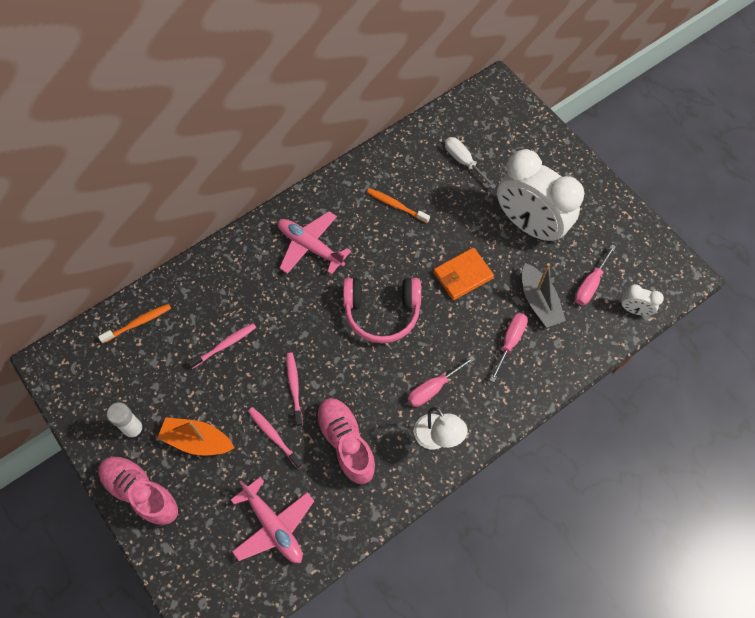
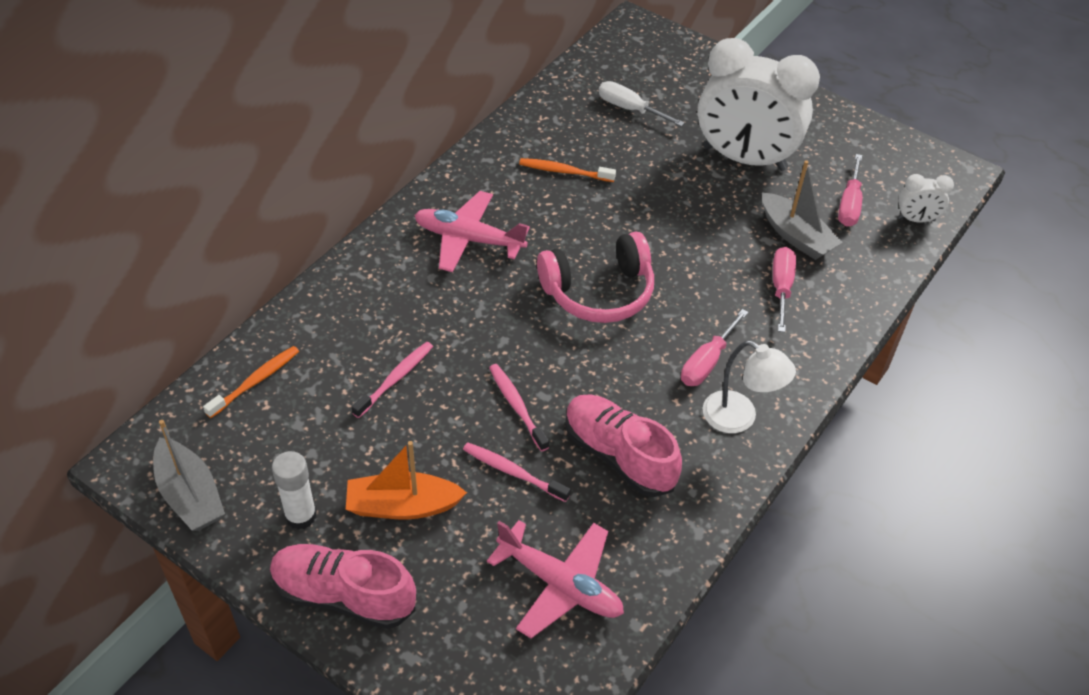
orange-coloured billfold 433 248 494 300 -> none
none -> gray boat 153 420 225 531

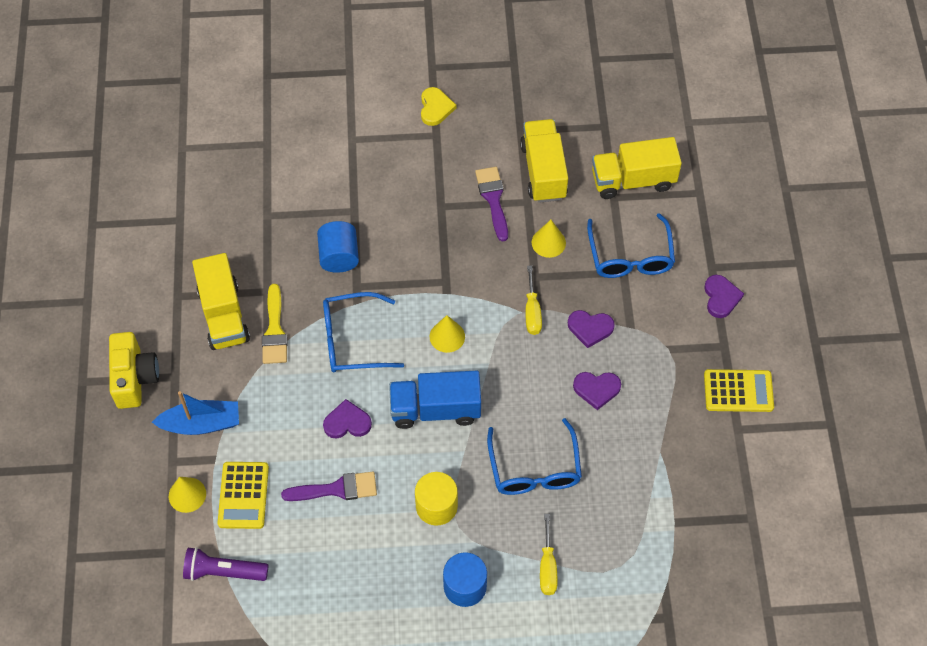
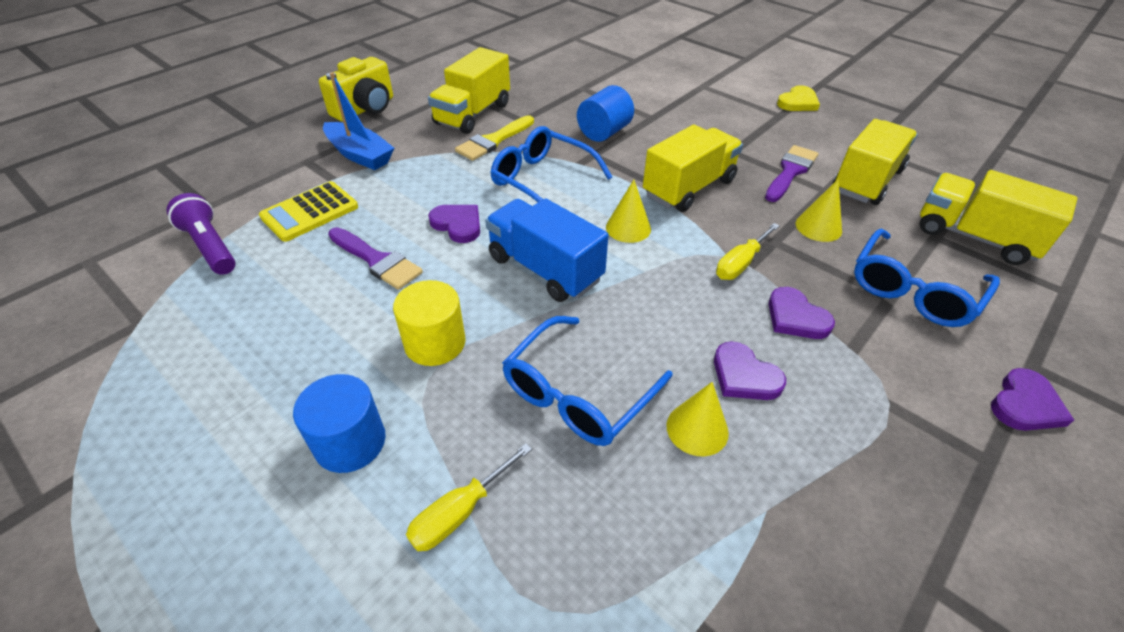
yellow pocket calculator 704 369 774 412 -> none
none -> yellow toy truck 643 125 743 212
yellow cone 169 477 206 513 -> yellow cone 666 382 729 456, relocated

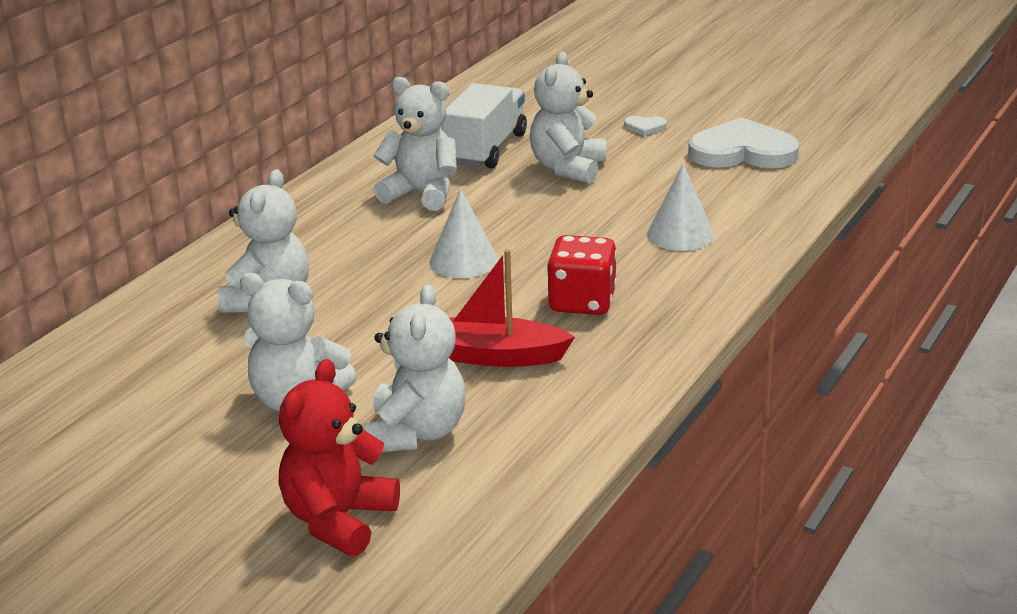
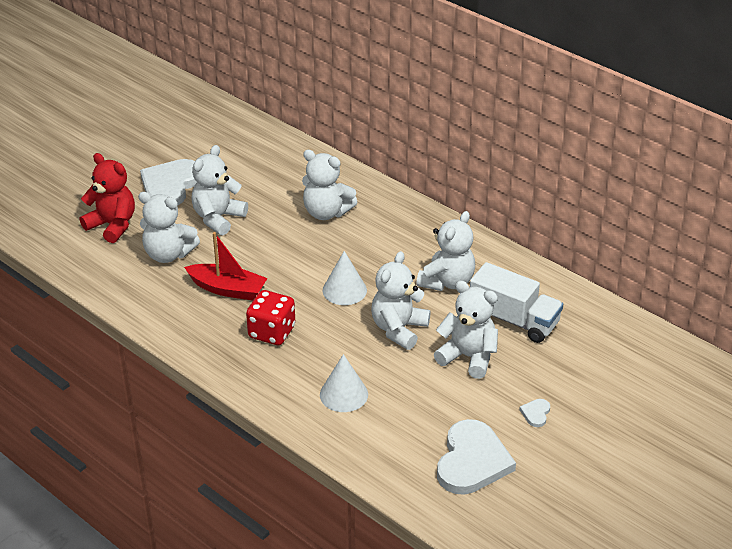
none -> snow-white love heart 140 159 197 205
none -> snow-white teddy 371 251 431 350
scarlet boat 449 249 575 367 -> scarlet boat 184 232 268 301, 90 degrees clockwise

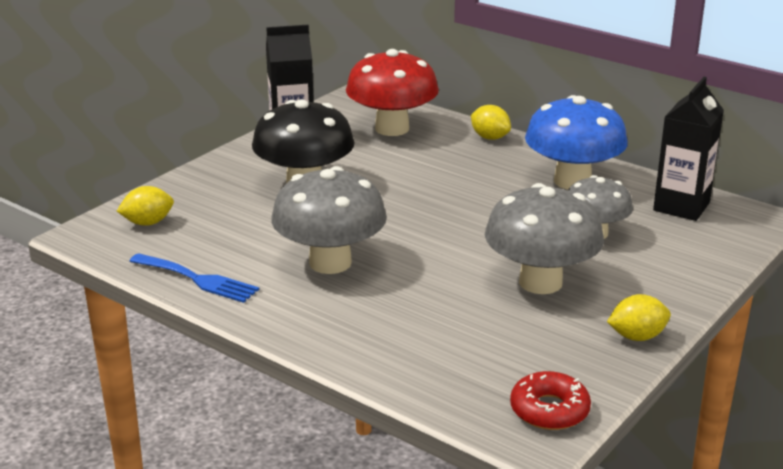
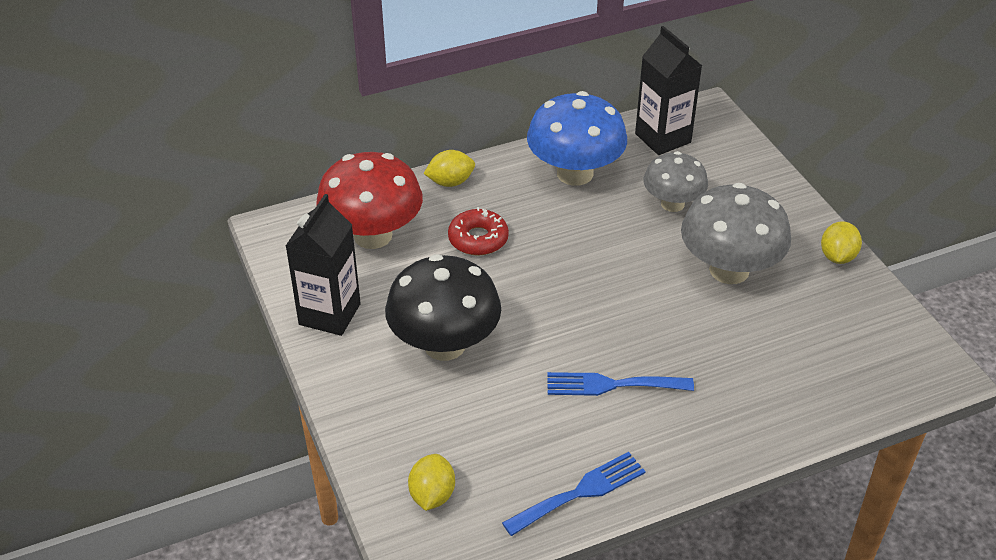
scarlet doughnut 510 371 591 430 -> scarlet doughnut 448 207 509 256, relocated
gray toadstool 271 166 387 274 -> royal blue table fork 547 372 694 396

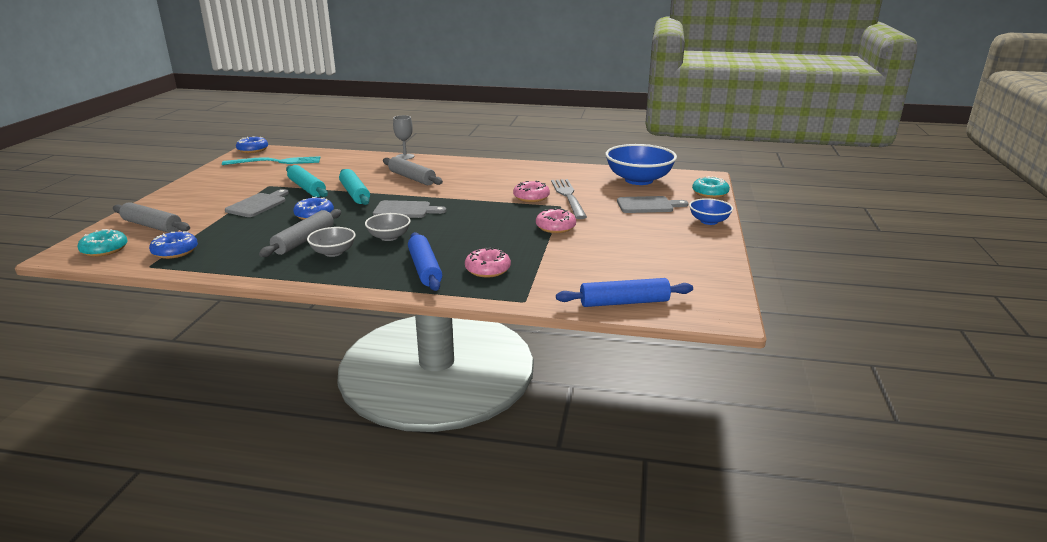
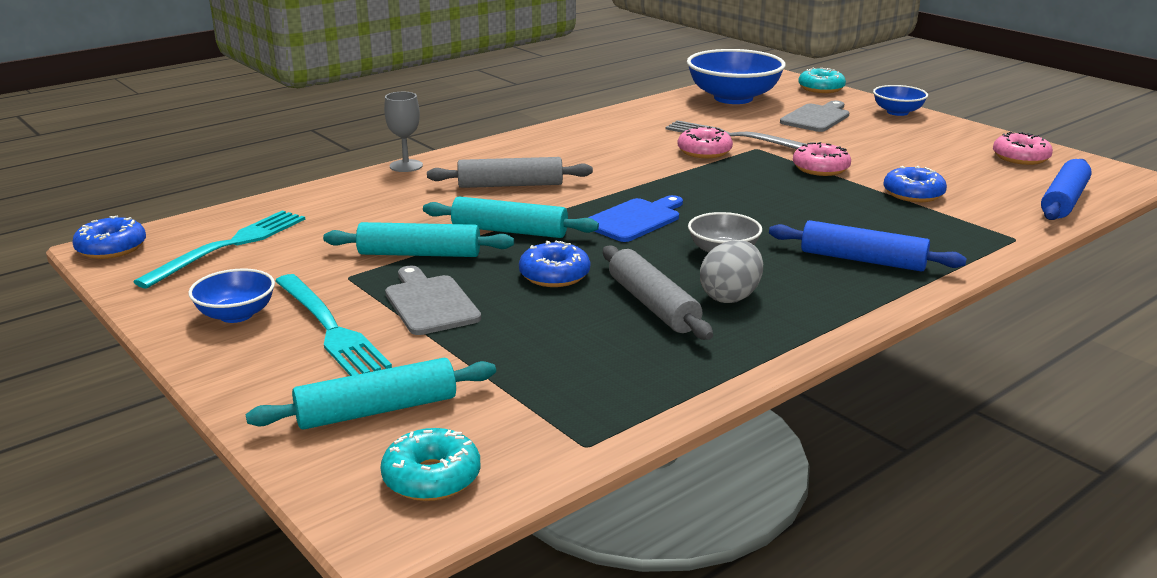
none -> royal blue serving bowl 188 269 275 323
none -> teal table fork 275 274 392 376
royal blue doughnut 149 231 198 259 -> royal blue doughnut 884 166 947 202, relocated
rosy doughnut 465 247 511 278 -> rosy doughnut 993 132 1053 165, relocated
gray serving bowl 307 227 356 257 -> gray egg shape 700 240 763 303
gray dough roller 113 202 190 233 -> teal dough roller 246 358 496 430
gray cutting board 373 200 446 218 -> royal blue cutting board 588 195 683 242

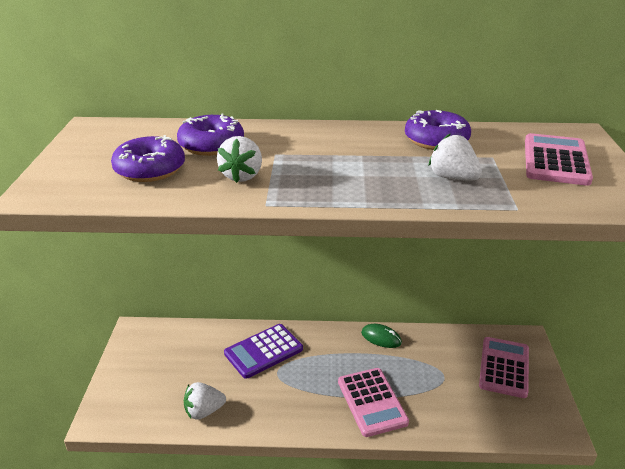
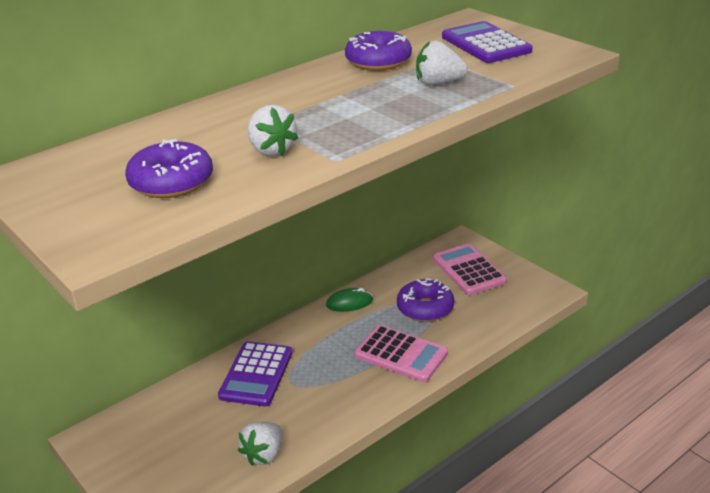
violet doughnut 177 114 244 156 -> violet doughnut 397 278 454 322, relocated
rosy pocket calculator 525 133 593 186 -> violet pocket calculator 442 21 533 63

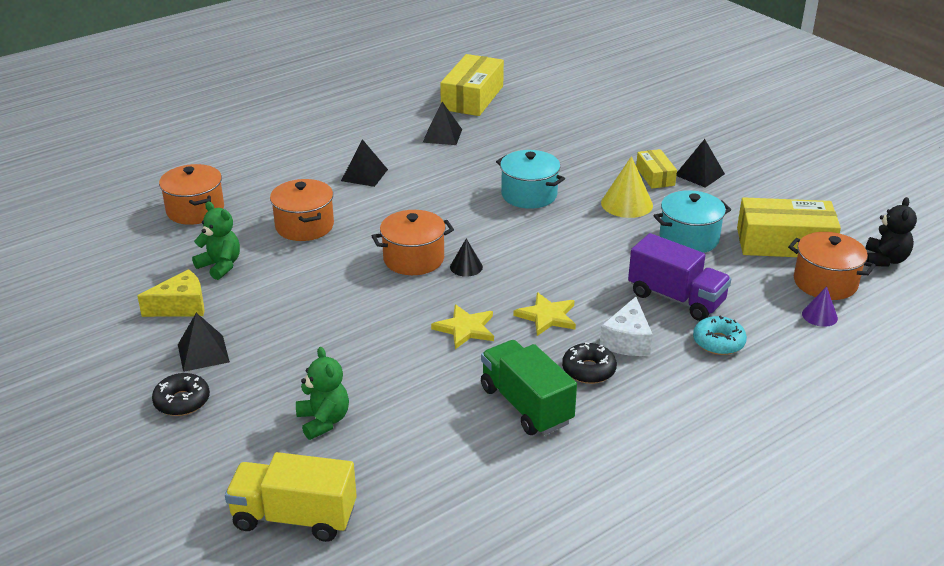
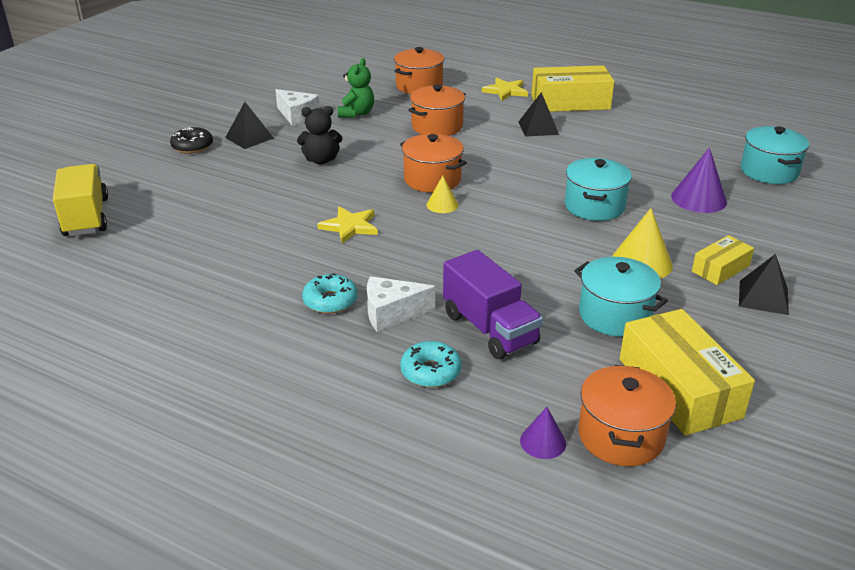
emerald teddy 296 347 349 440 -> none
black pyramid shape 423 102 462 145 -> none
emerald toy truck 481 340 577 435 -> none
none -> violet cone 671 148 727 213
none -> teal cooking pot 740 126 809 184
yellow box 440 54 504 116 -> yellow box 531 65 615 112, relocated
yellow star 513 292 576 336 -> yellow star 482 78 528 101, relocated
black teddy 865 197 917 267 -> black teddy 297 106 342 165, relocated
yellow piece of cheese 137 269 205 317 -> snow-white piece of cheese 275 89 320 126
black cone 450 238 483 277 -> yellow cone 427 176 458 213
black doughnut 562 342 617 384 -> teal doughnut 302 273 357 314
violet toy truck 628 233 731 321 -> violet toy truck 443 250 543 359, 45 degrees counterclockwise

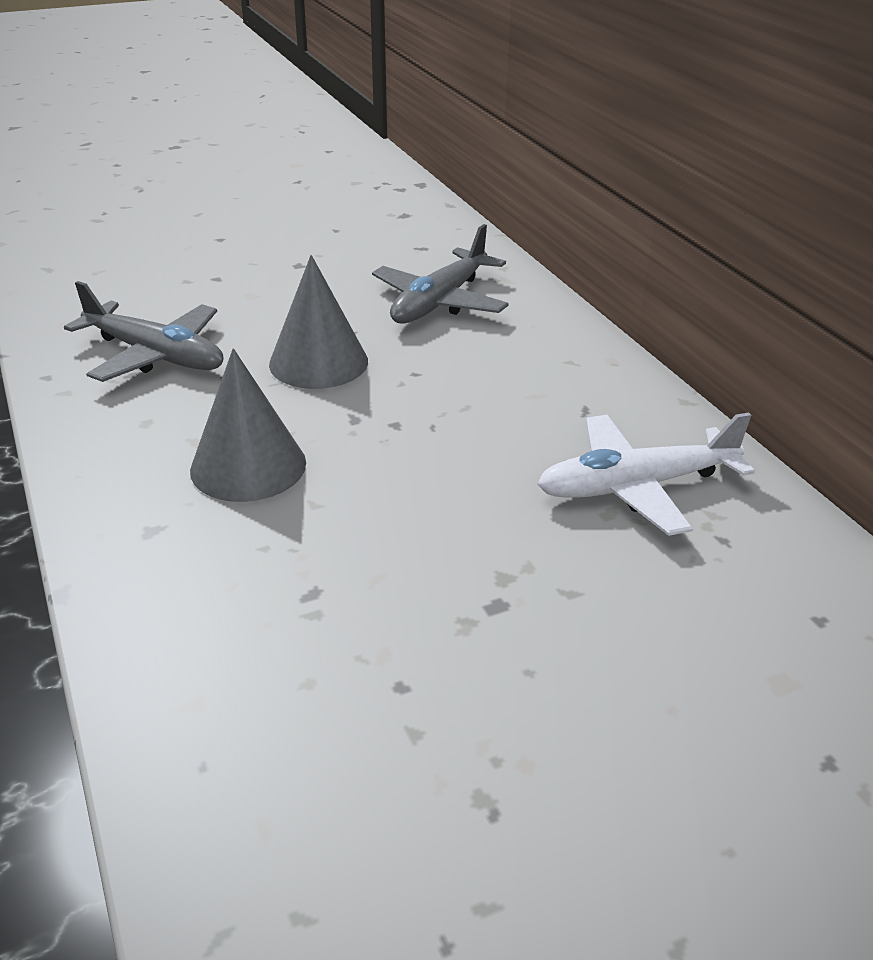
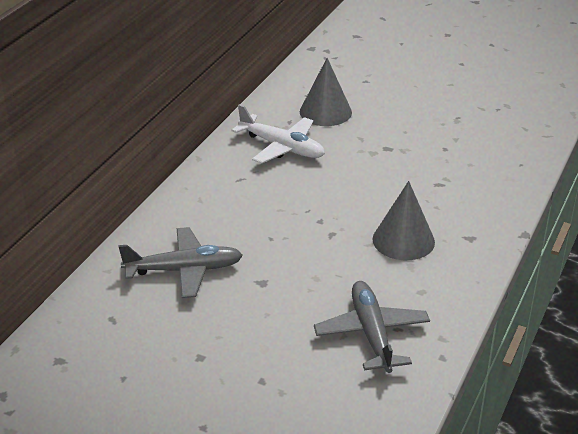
gray cone 269 255 368 389 -> gray cone 300 58 352 126, relocated

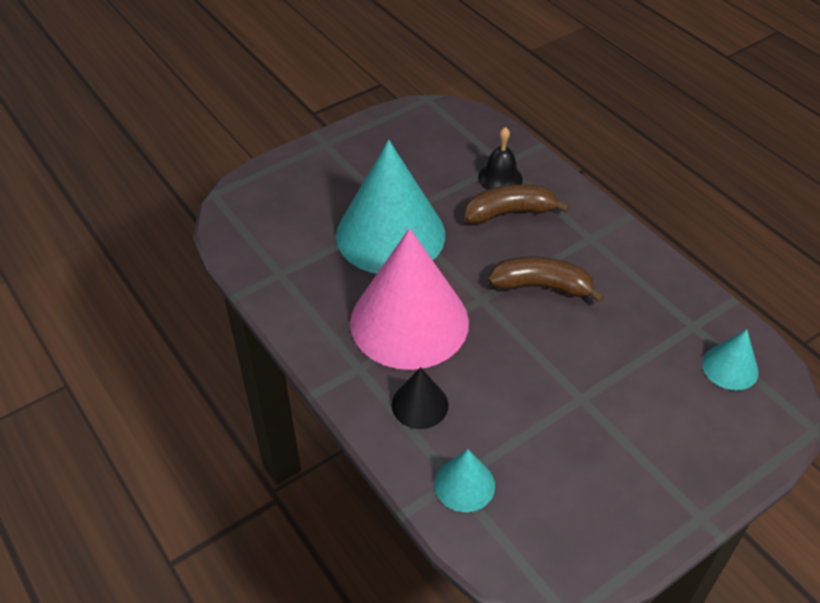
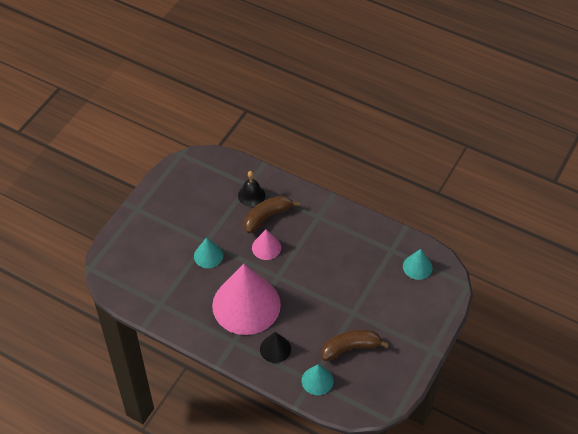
none -> rosy cone 252 230 281 260
dark brown banana 488 257 605 303 -> dark brown banana 321 330 390 361, relocated
teal cone 336 140 445 274 -> teal cone 194 237 223 268, x0.45

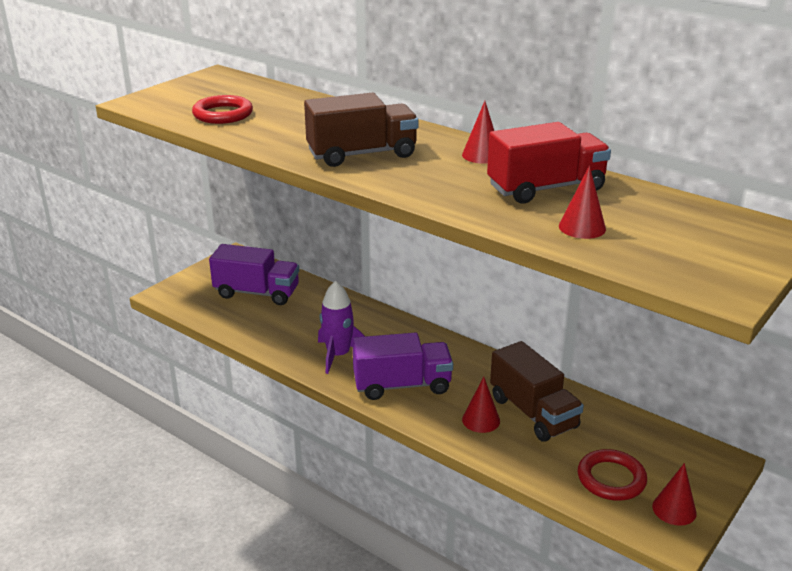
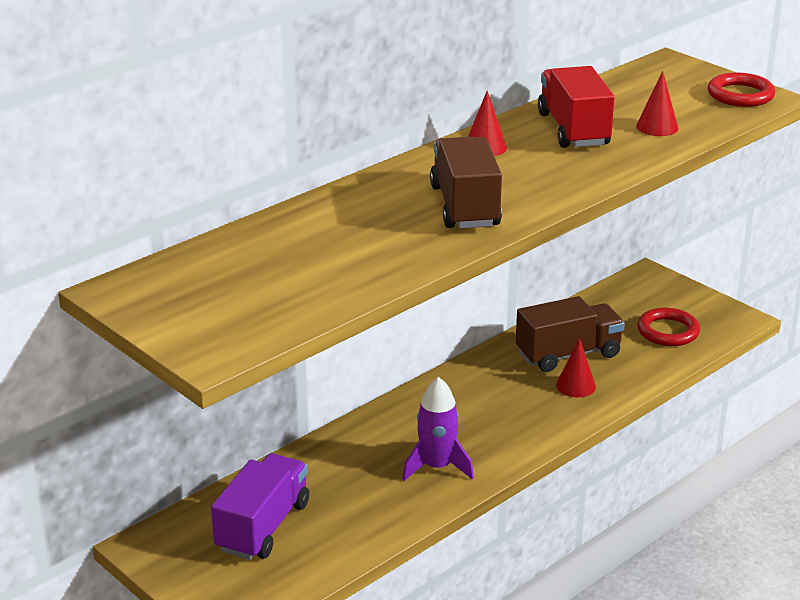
violet toy truck 352 332 453 400 -> none
scarlet cone 652 463 697 526 -> none
scarlet ring 192 95 253 124 -> scarlet ring 708 72 775 107, relocated

